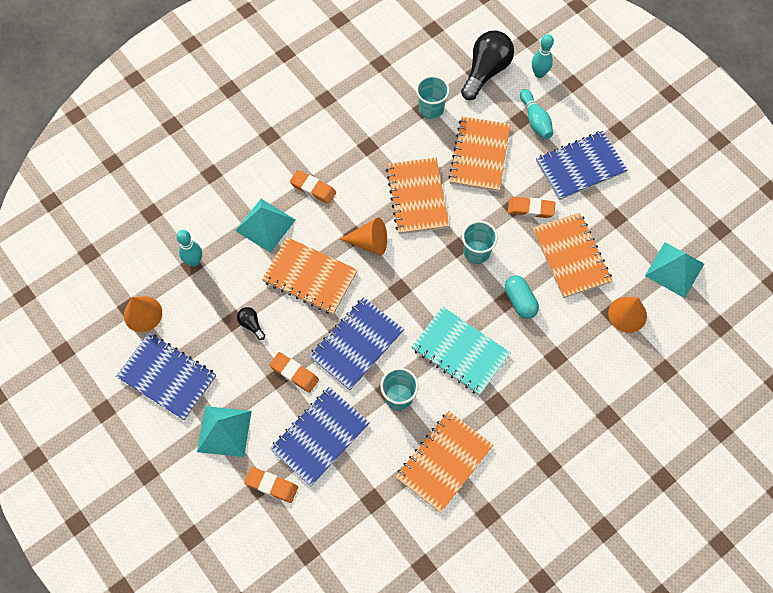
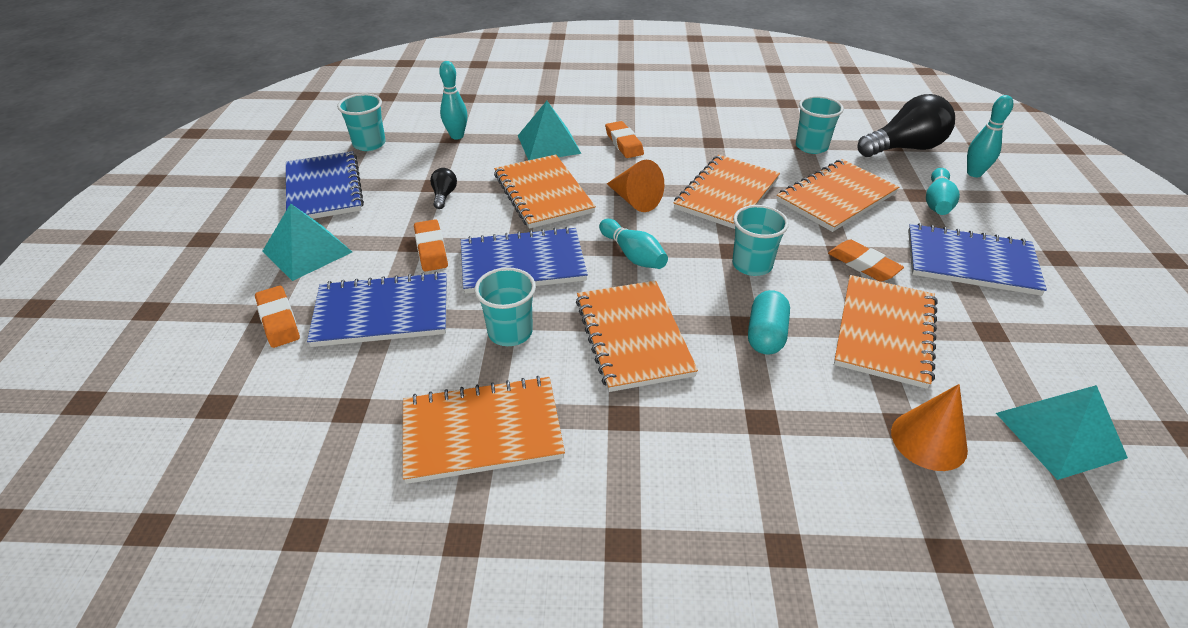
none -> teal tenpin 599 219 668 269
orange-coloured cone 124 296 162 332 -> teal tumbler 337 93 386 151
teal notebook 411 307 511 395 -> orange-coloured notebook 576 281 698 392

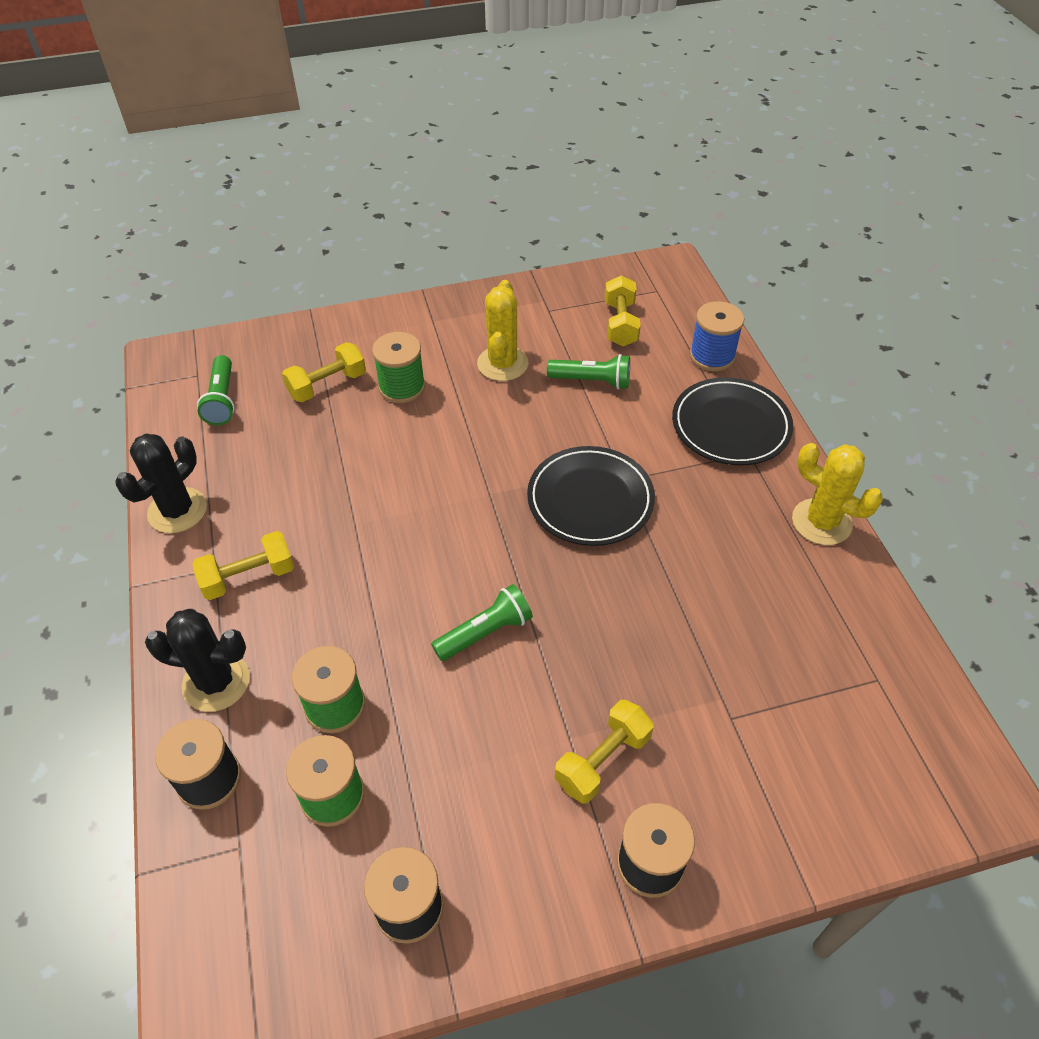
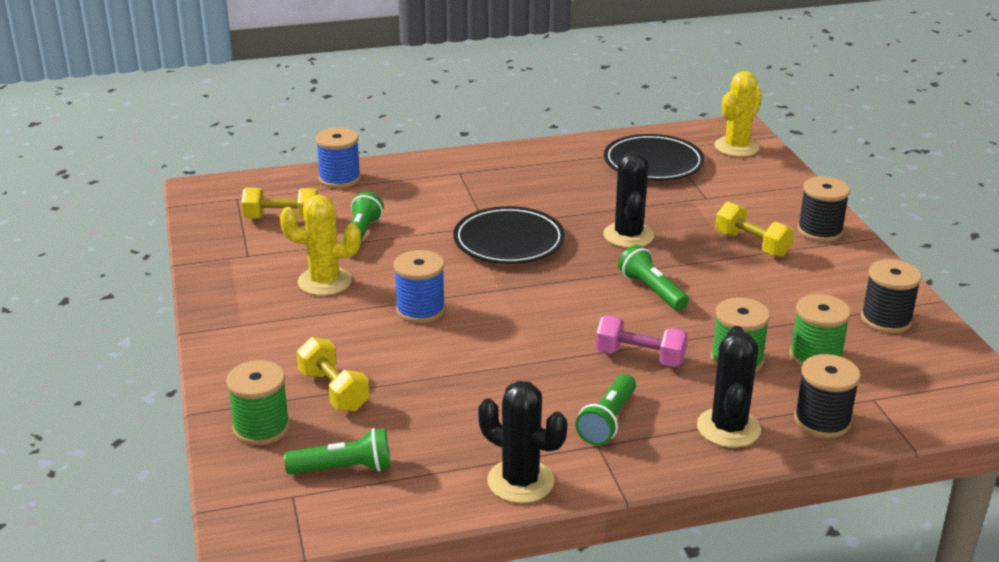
none -> royal blue bobbin 394 250 445 323
none -> rosy dumbbell 596 315 688 367
none -> black cactus 603 152 654 248
emerald bobbin 372 332 425 403 -> emerald bobbin 226 360 290 445, relocated
black flat dish 672 377 793 465 -> black flat dish 604 134 705 180, relocated
yellow cactus 792 443 883 545 -> yellow cactus 714 71 762 157, relocated
yellow dumbbell 192 531 294 600 -> emerald flashlight 575 374 636 445

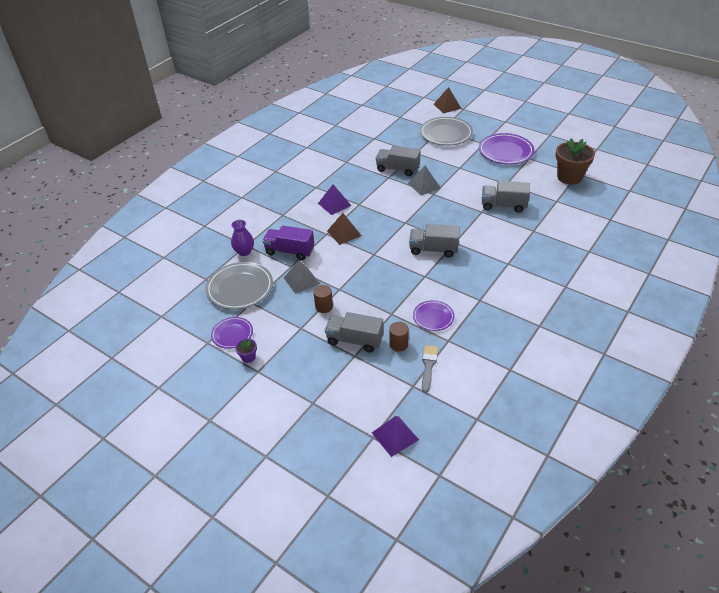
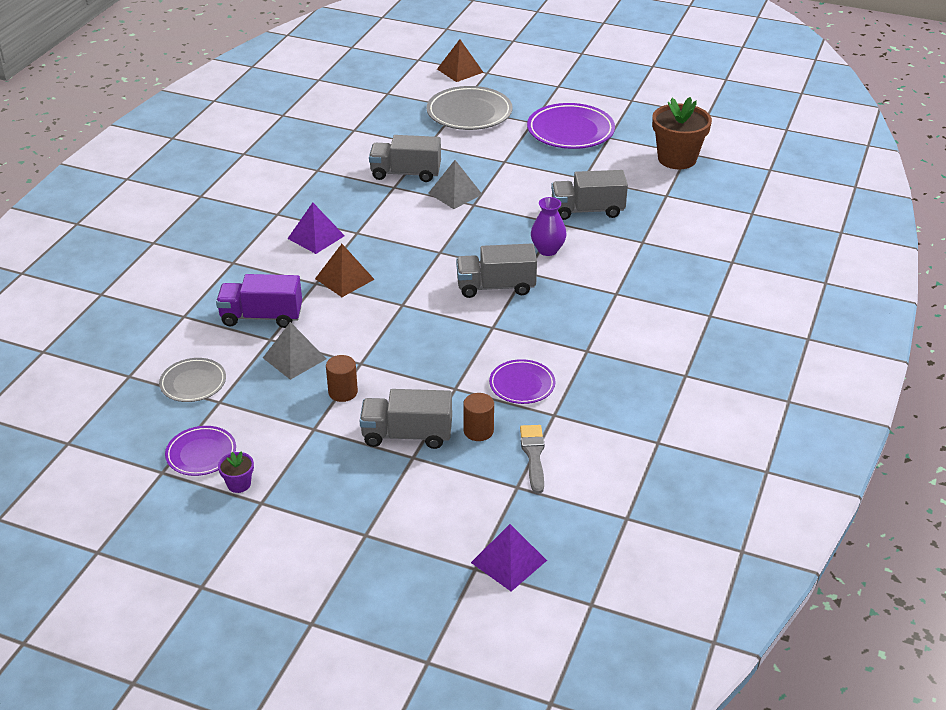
violet vase 231 220 254 256 -> violet vase 531 197 567 256, relocated
gray flat dish 205 262 273 310 -> gray flat dish 159 358 226 402, x0.58

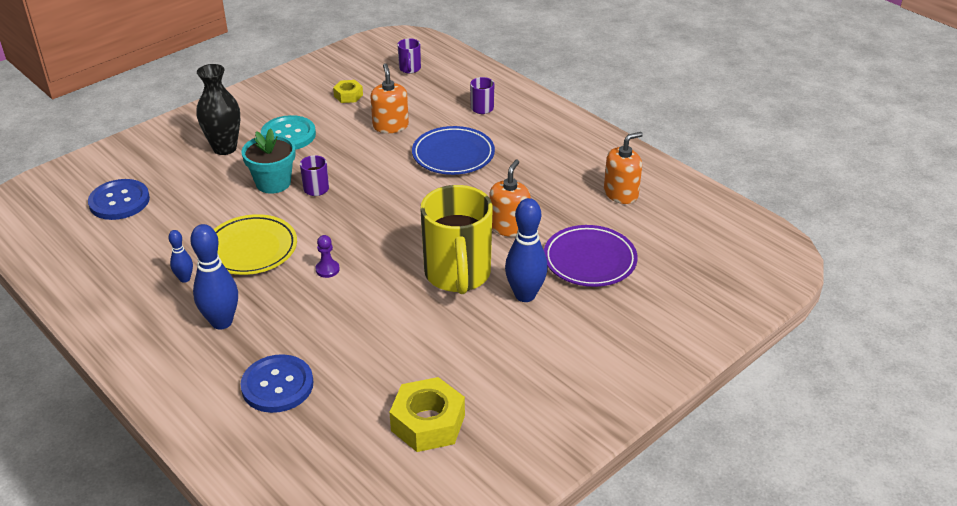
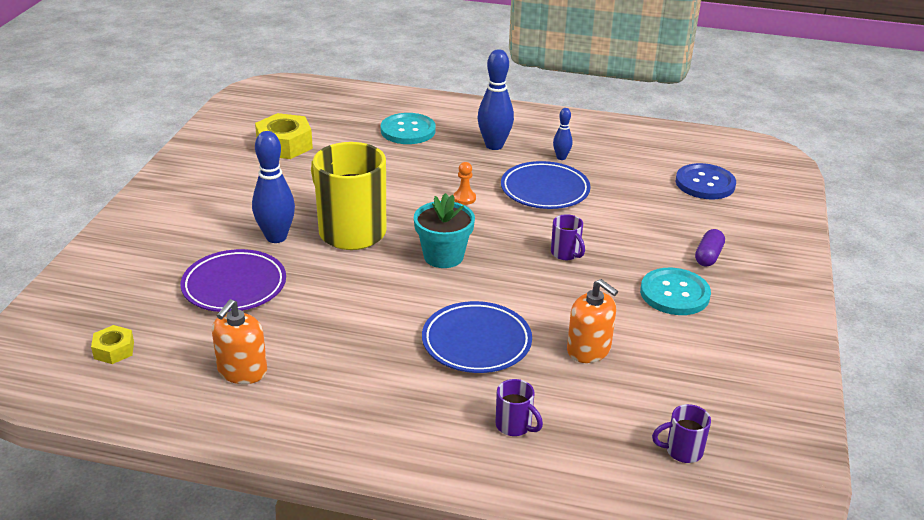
orange-coloured soap dispenser 490 160 531 237 -> none
teal flower pot 241 128 296 194 -> teal flower pot 414 193 475 268, relocated
yellow nut 333 80 363 103 -> yellow nut 91 325 134 364, relocated
black vase 197 64 240 155 -> violet capsule 695 229 725 267
yellow flat dish 214 214 297 275 -> royal blue flat dish 501 161 591 209
royal blue shirt button 240 354 313 413 -> teal shirt button 381 113 436 144
violet pawn 315 235 340 278 -> orange-coloured pawn 453 162 476 205
violet coffee mug 397 38 421 74 -> violet coffee mug 652 404 711 463, 60 degrees counterclockwise

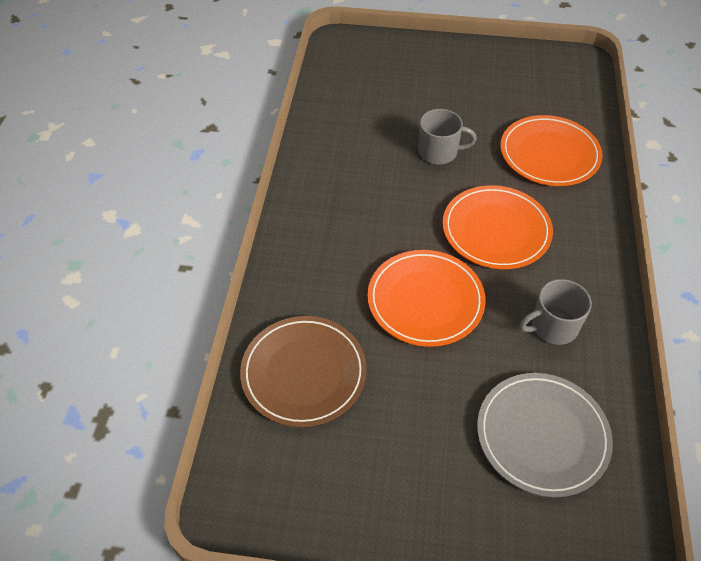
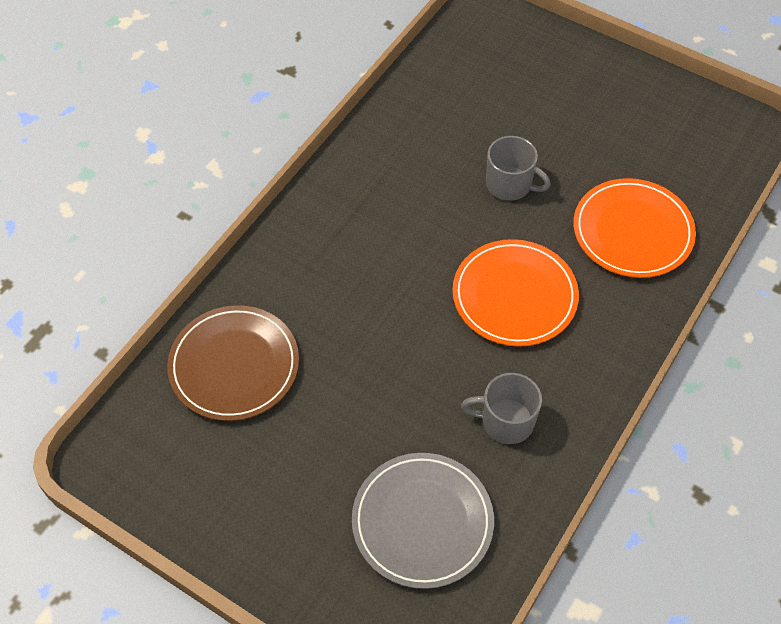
orange-coloured flat dish 367 250 486 347 -> none

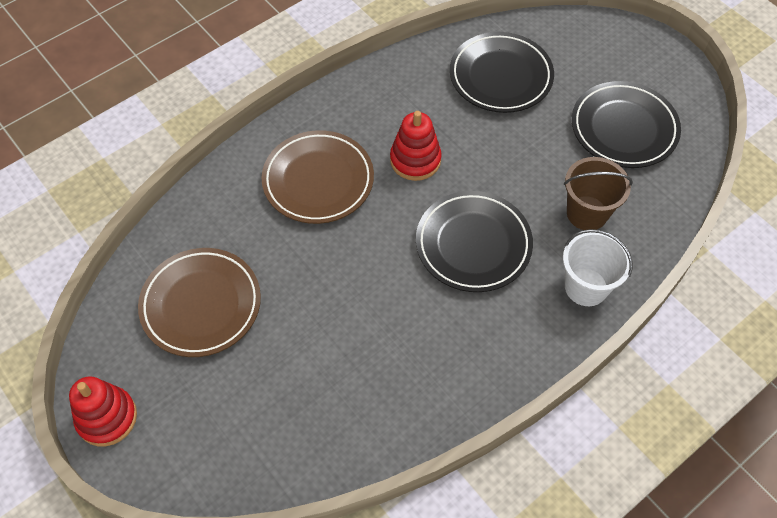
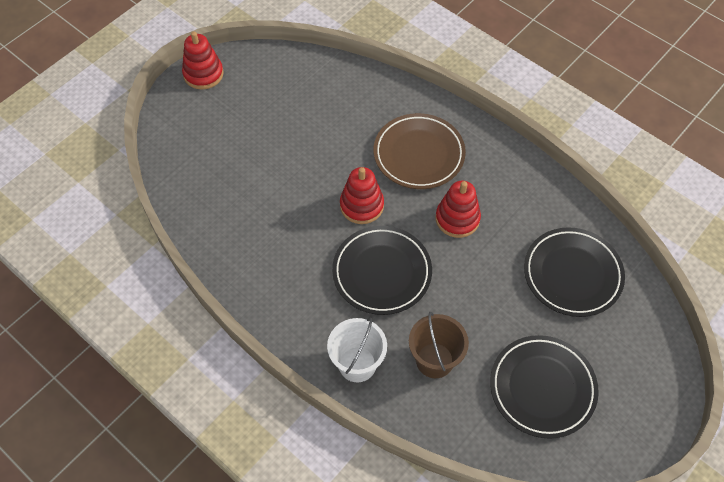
dark brown flat dish 138 248 261 357 -> none
none -> scarlet stacking rings 340 167 384 224

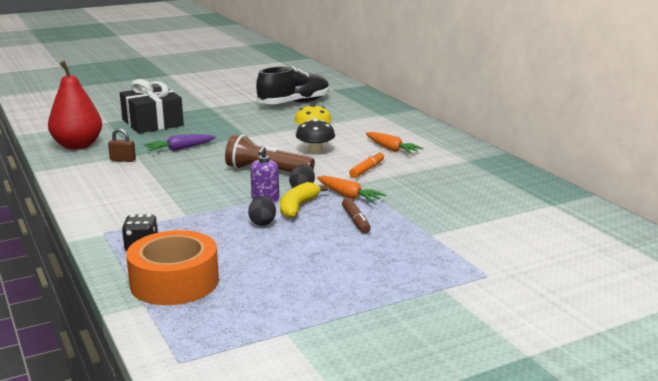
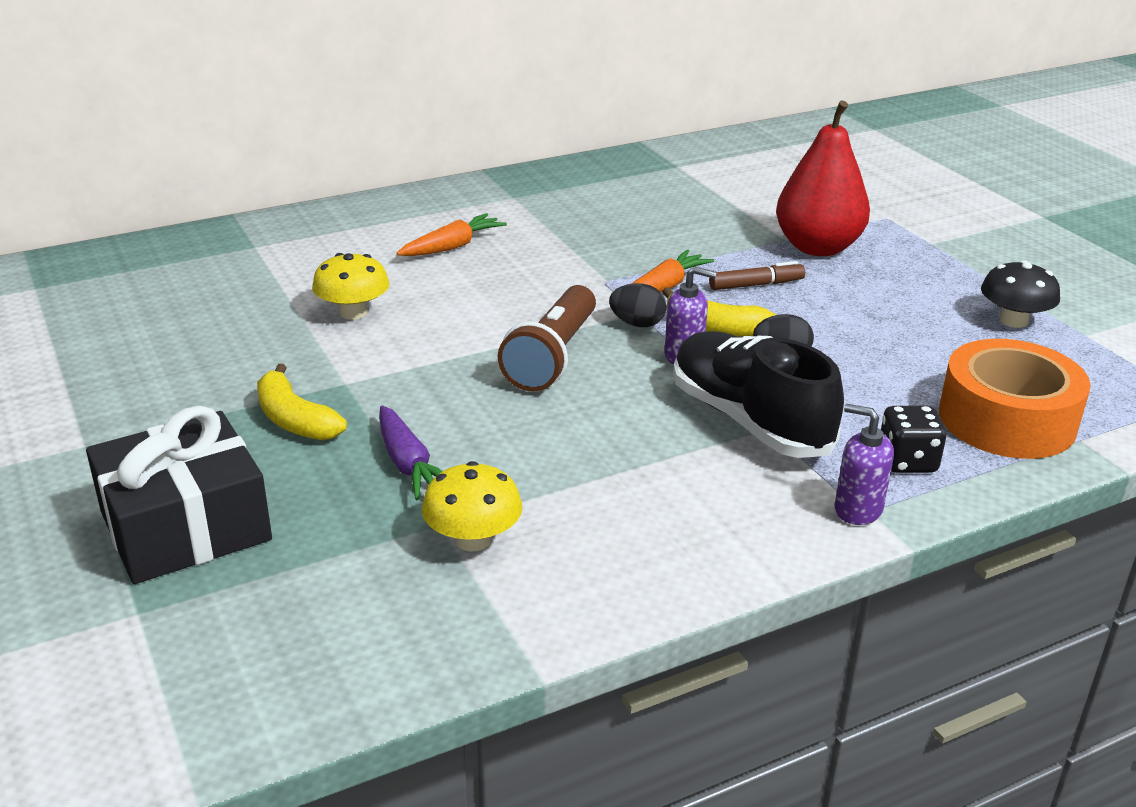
orange-coloured felt pen 349 151 384 178 -> none
none -> yellow banana 257 364 347 440
none -> violet soap dispenser 835 404 894 525
scarlet toy pear 48 61 102 150 -> scarlet toy pear 776 101 870 256, relocated
black lace-up shoe 256 66 330 104 -> black lace-up shoe 673 331 844 458, relocated
black toadstool 296 119 335 153 -> black toadstool 981 260 1060 328, relocated
dark brown lock 108 128 136 162 -> yellow toadstool 422 461 522 551

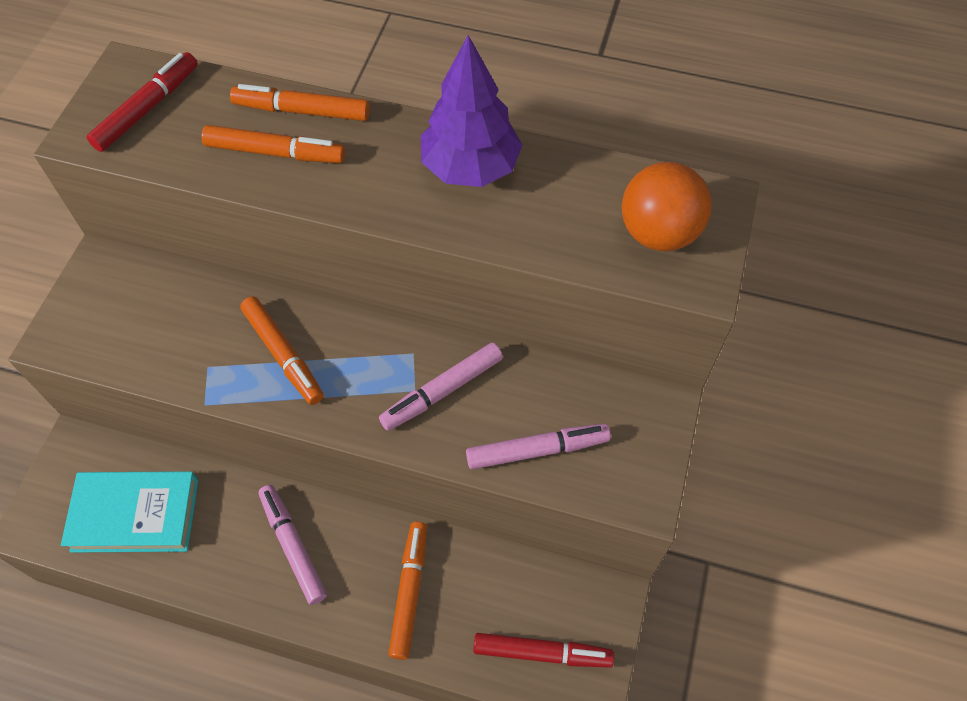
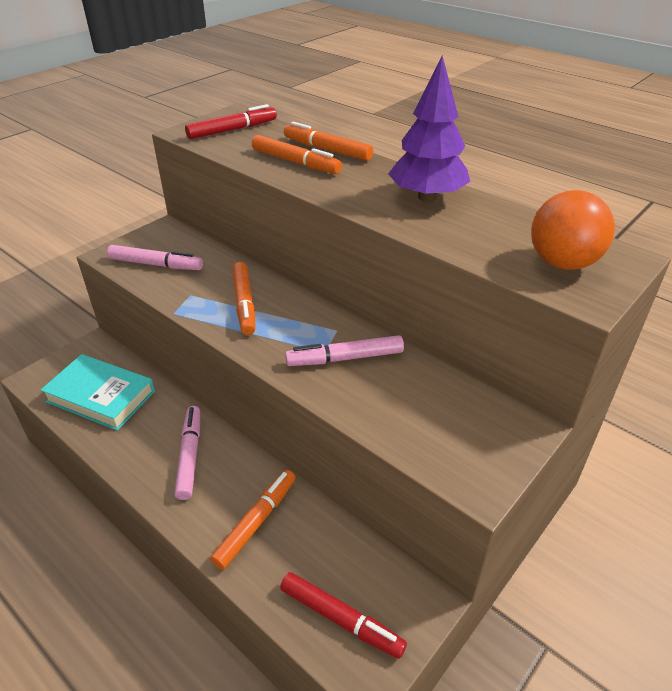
rosy felt pen 466 424 611 470 -> rosy felt pen 107 245 203 270, relocated

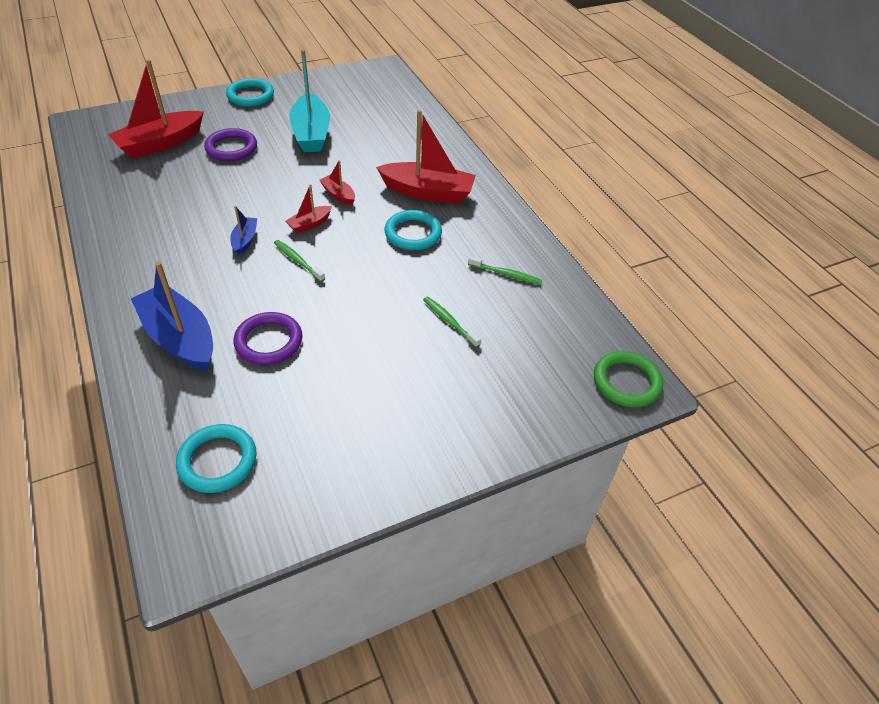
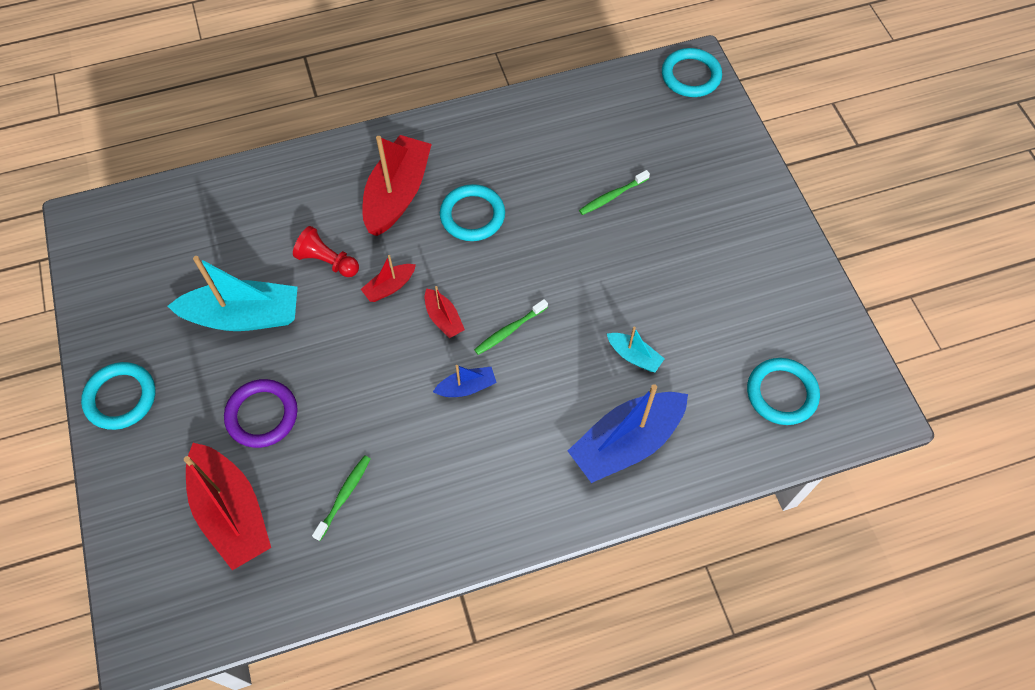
none -> scarlet pawn 293 226 359 277
emerald dental brush 468 256 542 285 -> emerald dental brush 312 455 371 541, relocated
violet ring 234 312 303 365 -> teal boat 607 327 664 372
emerald ring 594 351 663 408 -> teal ring 662 48 722 97
royal blue boat 230 206 257 255 -> royal blue boat 433 365 497 397, 150 degrees clockwise

